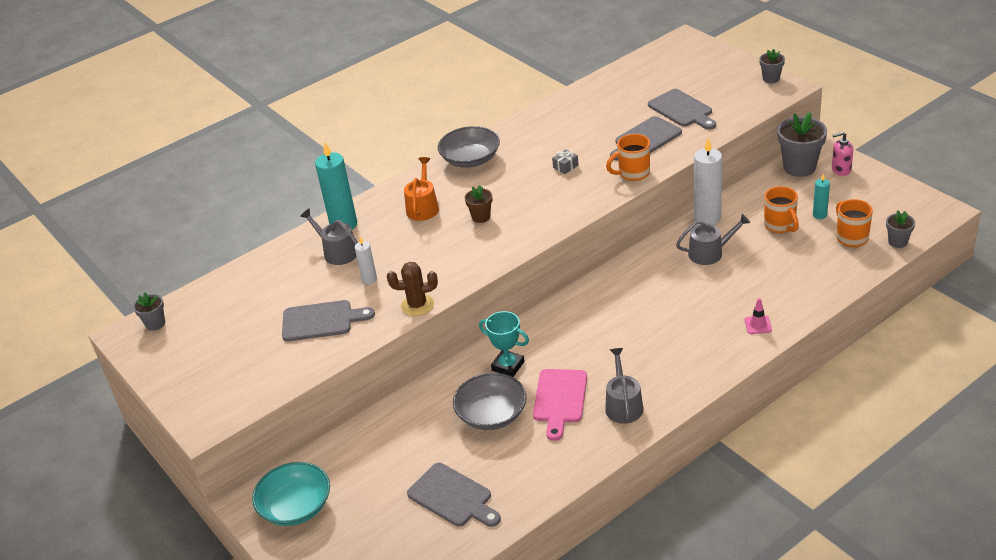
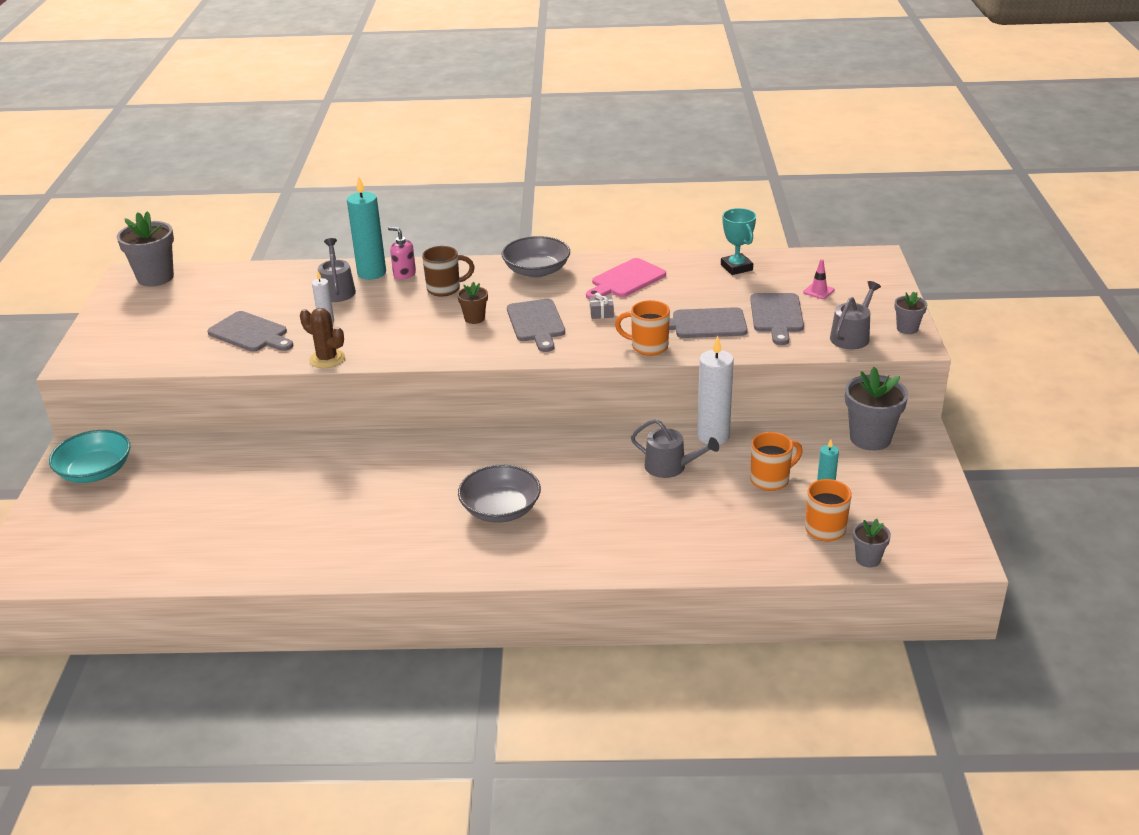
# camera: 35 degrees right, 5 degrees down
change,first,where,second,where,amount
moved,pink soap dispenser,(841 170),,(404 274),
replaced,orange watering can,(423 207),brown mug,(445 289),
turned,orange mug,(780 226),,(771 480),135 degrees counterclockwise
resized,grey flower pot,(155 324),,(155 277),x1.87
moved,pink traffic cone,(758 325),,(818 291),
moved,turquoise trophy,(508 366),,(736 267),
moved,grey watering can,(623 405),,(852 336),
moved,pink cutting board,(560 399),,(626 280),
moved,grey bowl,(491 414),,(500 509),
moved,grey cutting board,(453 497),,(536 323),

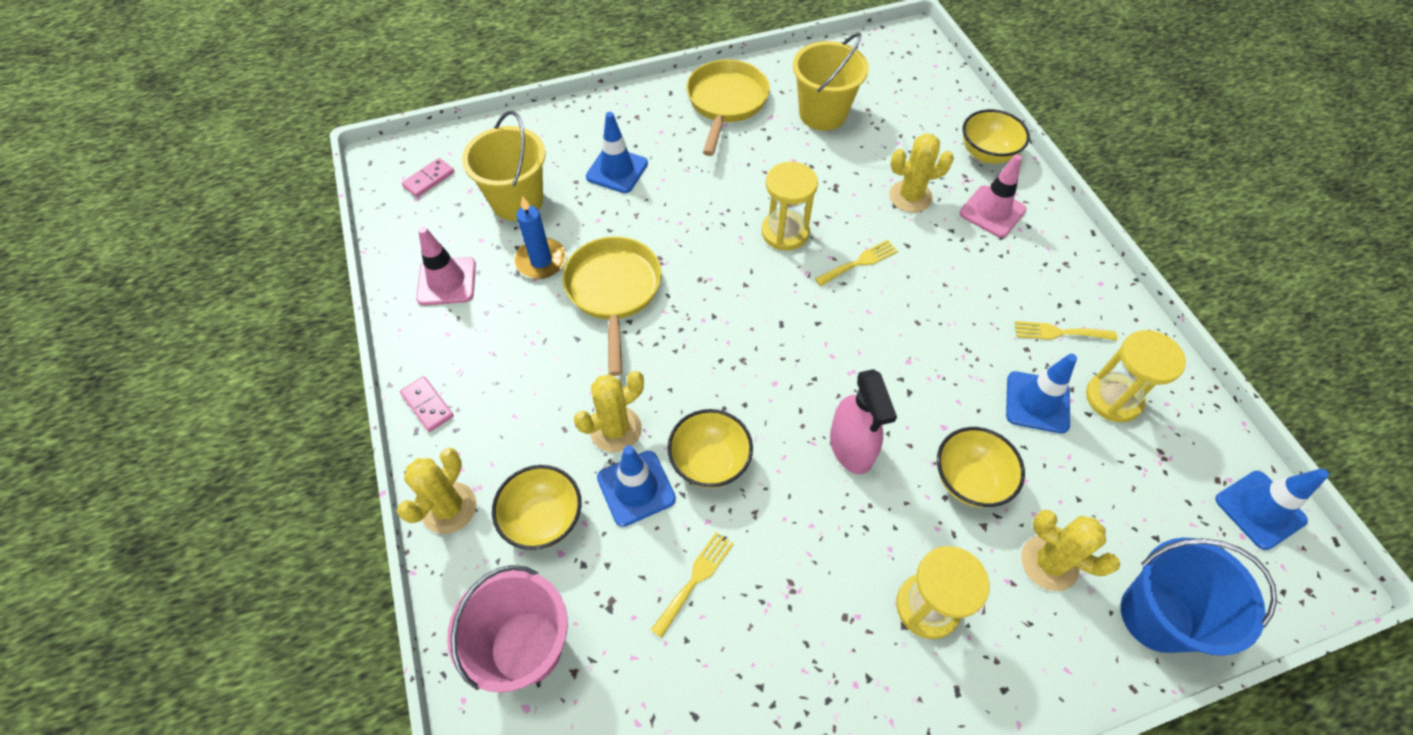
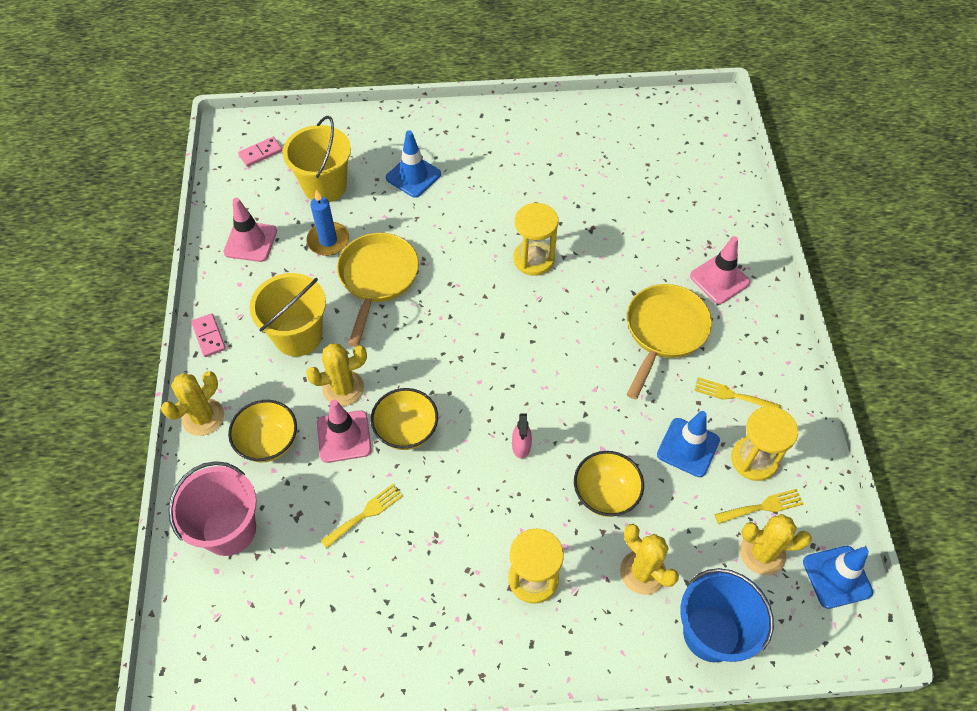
# camera: 15 degrees right, 0 degrees up
change,first,where,second,where,amount
moved,yellow bucket,(822 114),,(298 336),
moved,yellow pan,(726 103),,(664 332),
removed,yellow bowl,(987 154),,,
moved,yellow cactus,(910 197),,(762 553),
moved,yellow fork,(859 262),,(763 506),
resized,pink spray bottle,(851 447),,(521 446),x0.56
recoloured,blue traffic cone,(636 488),pink traffic cone,(344 436),

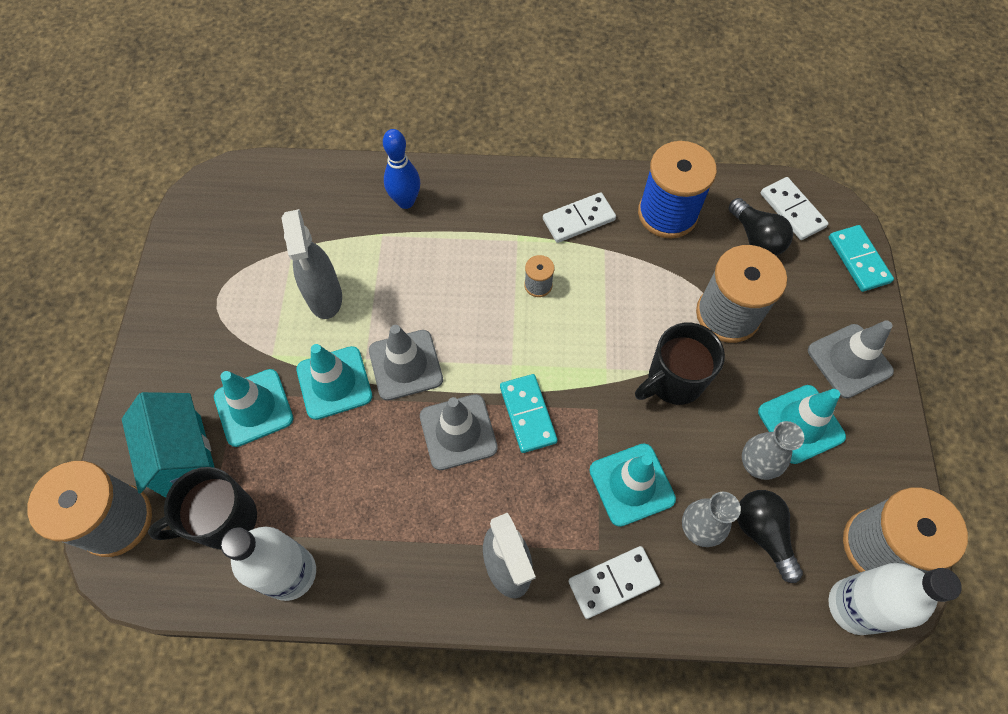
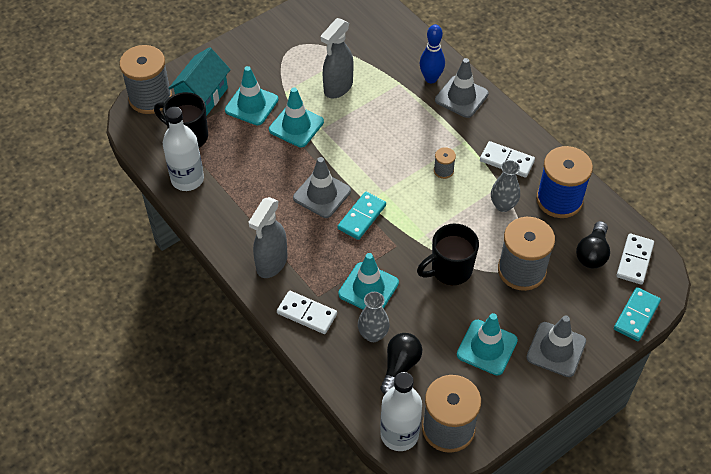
# camera: 50 degrees right, 10 degrees down
change,first,where,second,where,amount
turned,black mug,(673 381),,(450 270),45 degrees counterclockwise
moved,grey traffic cone,(405 365),,(461 97),
moved,grey vase,(756 464),,(503 205),

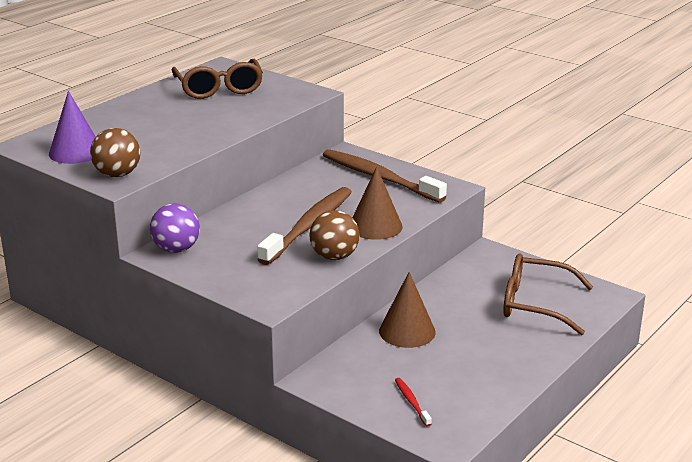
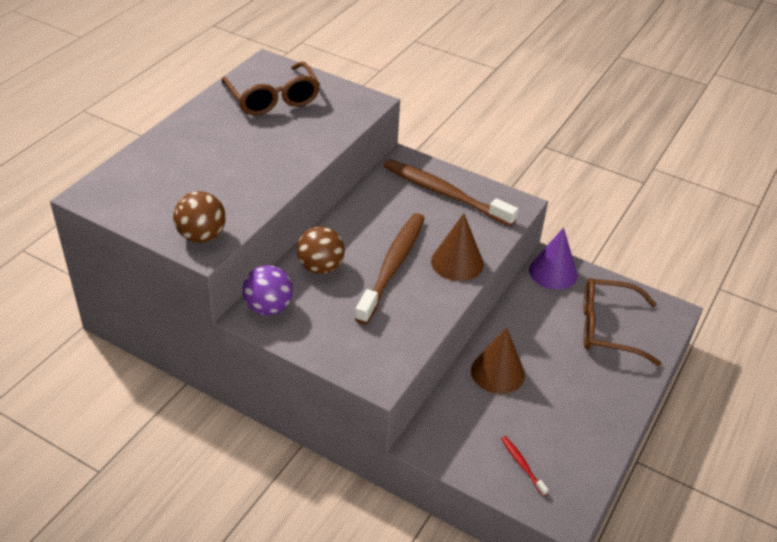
# camera: 10 degrees left, 15 degrees up
change,first,where,second,where,amount
moved,purple cone,(76 152),,(553 272),
moved,brown ball,(334 256),,(320 267),

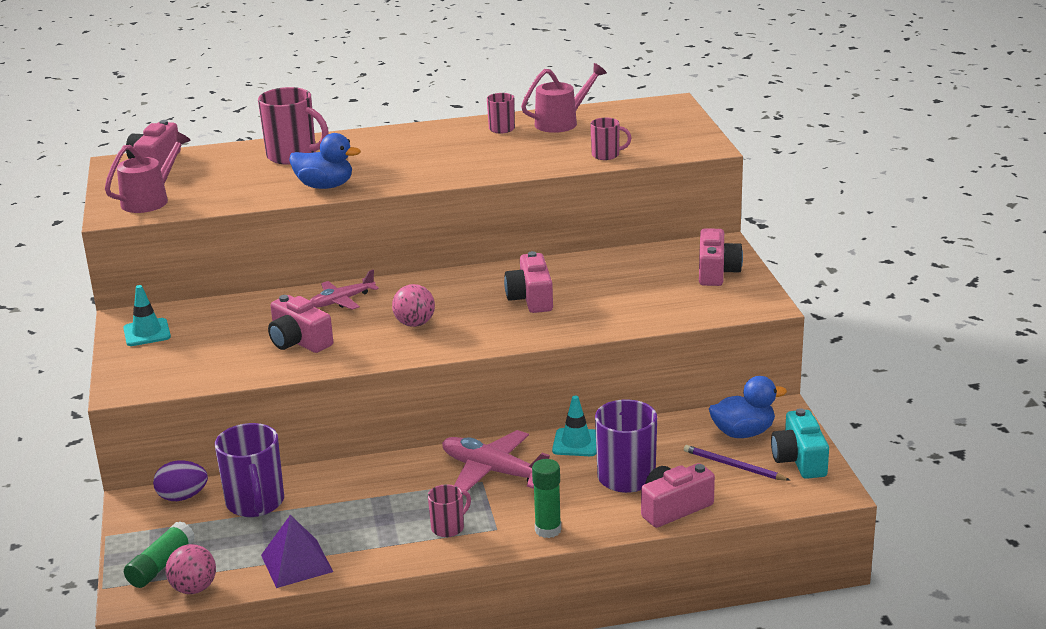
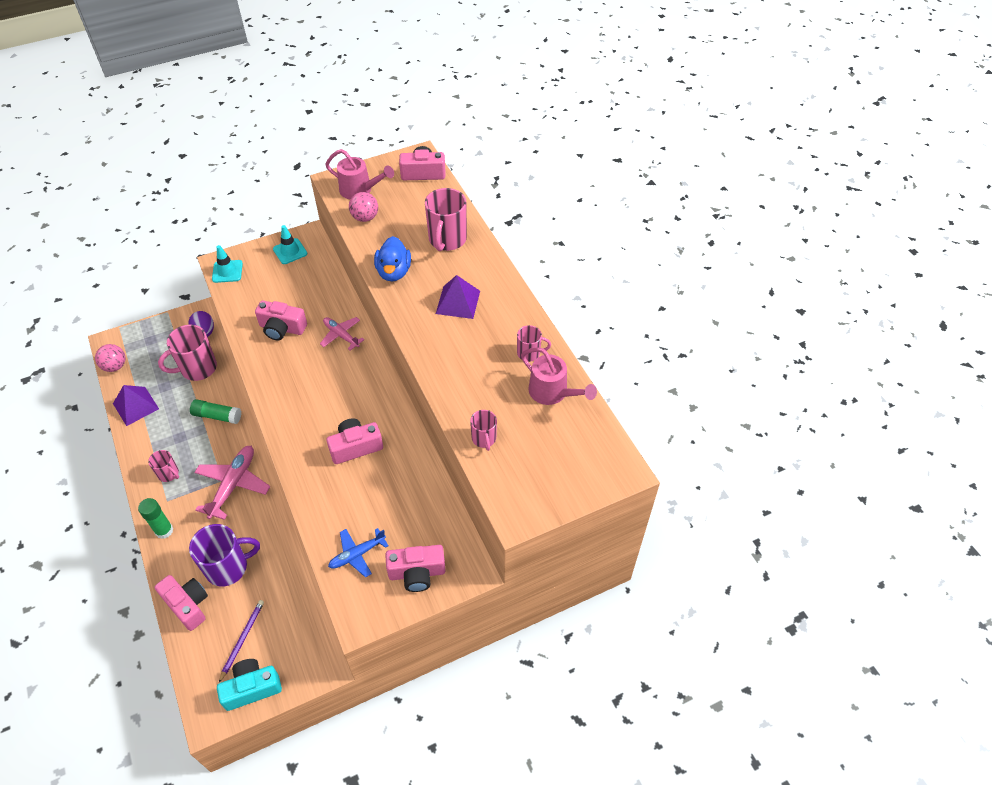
# camera: 75 degrees right, 25 degrees up
change,first,where,second,where,amount
moved,pink ball,(415 324),,(365 217),
turned,pink camera,(299 341),,(282 328),105 degrees counterclockwise
removed,blue duck,(743 433),,,
moved,turquoise traffic cone,(576 443),,(227 271),
recoloured,purple mug,(255 503),pink mug,(197 368),
moved,green glue stick,(161 565),,(217 416),
added,,,purple pyramid,(458 302),
added,,,blue plane,(357 554),

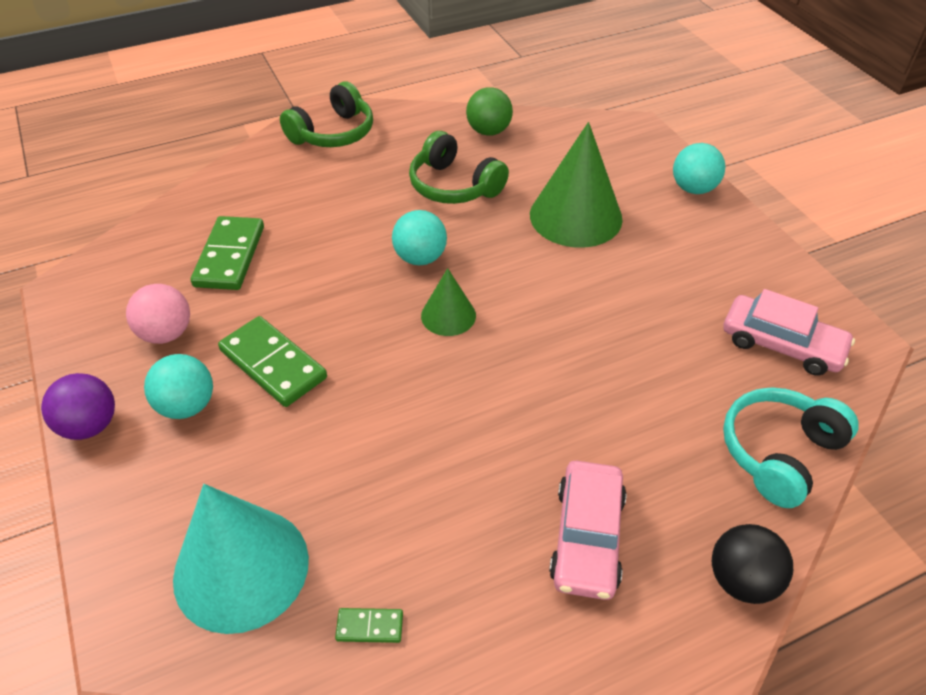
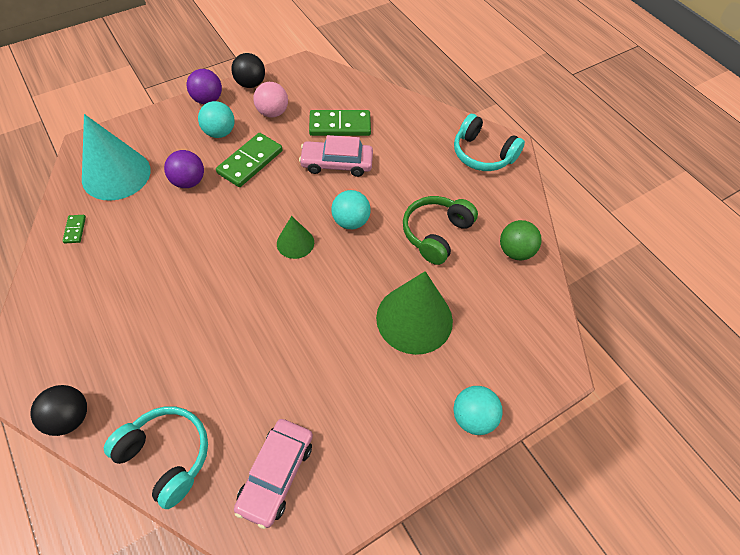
# camera: 80 degrees right, 10 degrees up
change,first,where,second,where,amount
recoloured,green headphones,(333 133),turquoise headphones,(482 154),
moved,pink car,(587 537),,(337 163),
added,,,black ball,(250 84),
added,,,purple ball,(189 181),

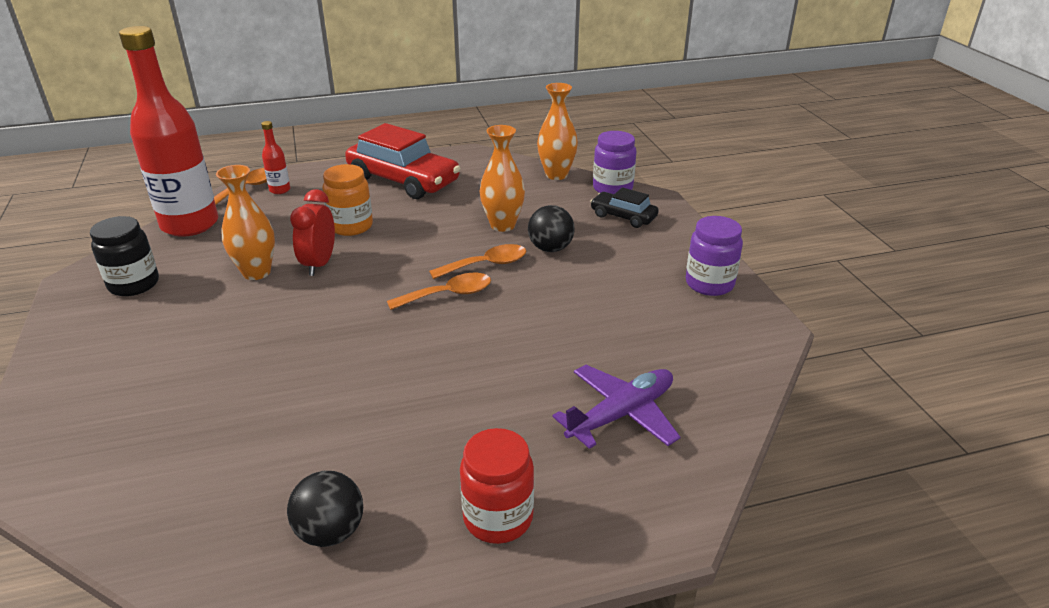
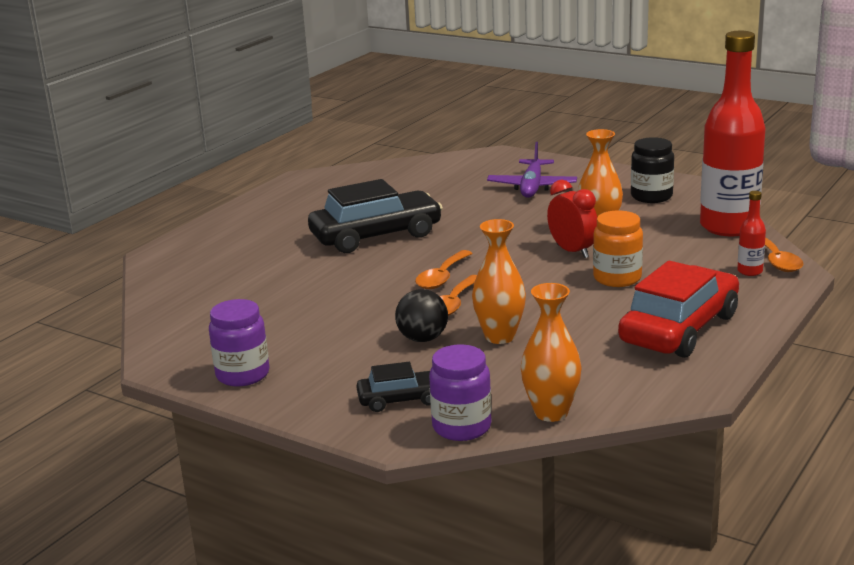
# camera: 140 degrees right, 10 degrees down
change,first,where,second,where,amount
turned,red car,(403 180),,(679 329),135 degrees clockwise
moved,purple plane,(621 414),,(532 187),
removed,red jar,(498 518),,,
removed,black ball,(330 532),,,
added,,,black car,(376 236),

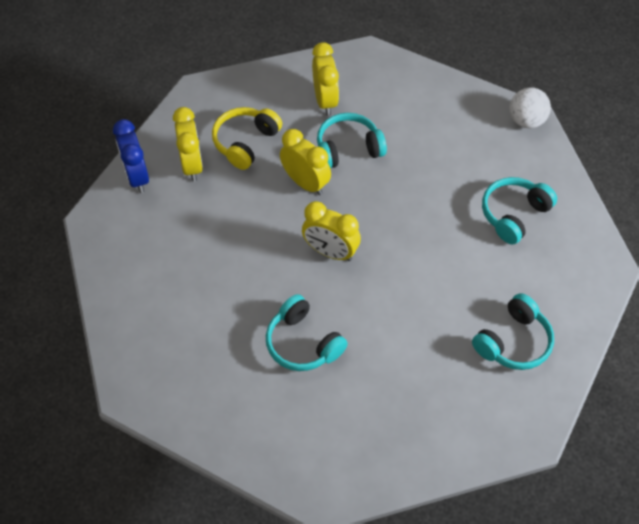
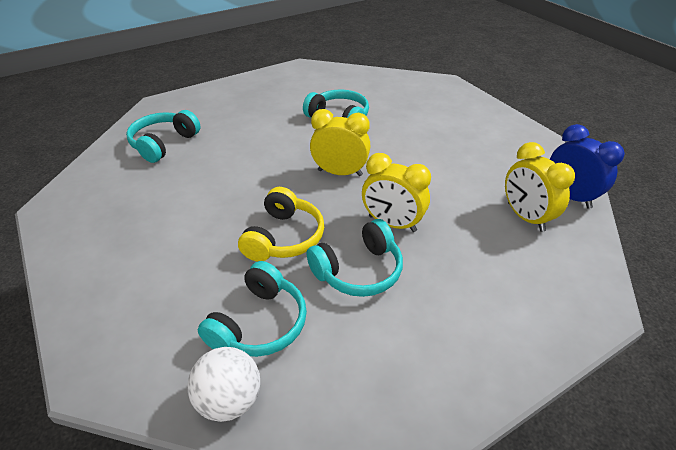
# camera: 165 degrees right, 15 degrees down
change,first,where,second,where,amount
removed,yellow clock,(325 101),,,
moved,white ball,(526 121),,(230 400),
moved,yellow headphones,(245 142),,(284 237),
moved,turquoise headphones,(514 214),,(259 324),

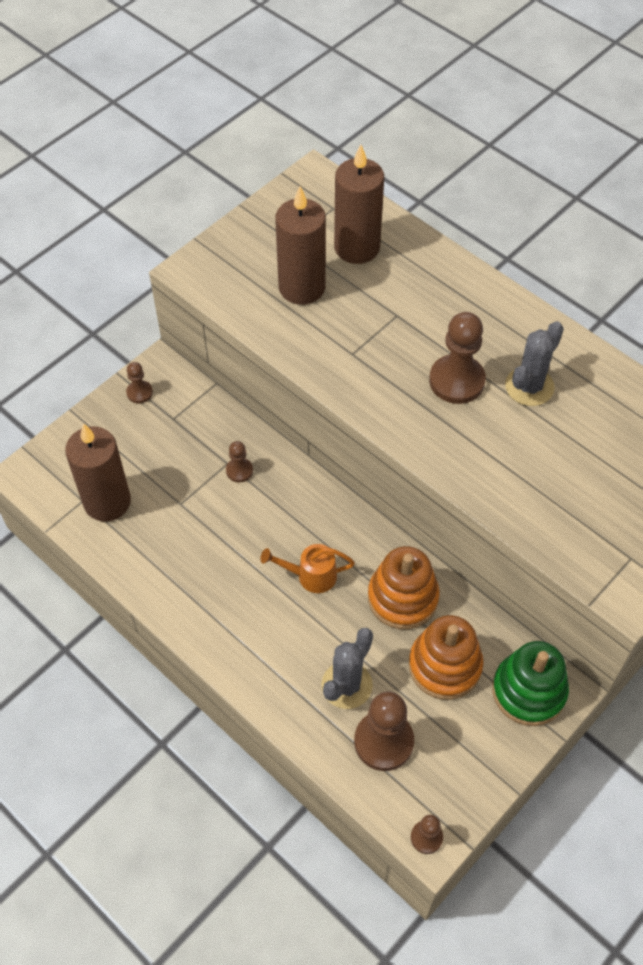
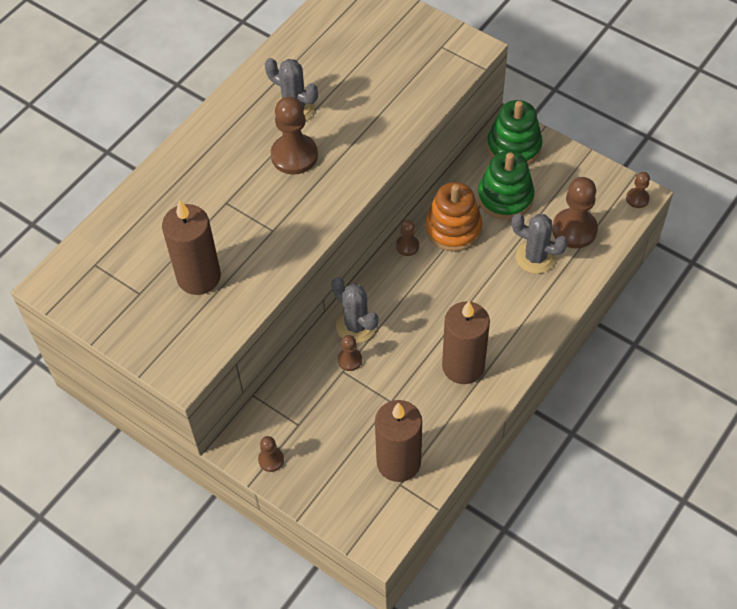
# camera: 95 degrees left, 0 degrees up
change,first,where,second,where,amount
moved,brown candle,(357 247),,(463 366),
removed,orange watering can,(310 576),,,
recoloured,orange stacking toy,(445 666),green stacking toy,(505 197),
added,,,brown pawn,(407 246),
added,,,grey cactus,(356 326),

